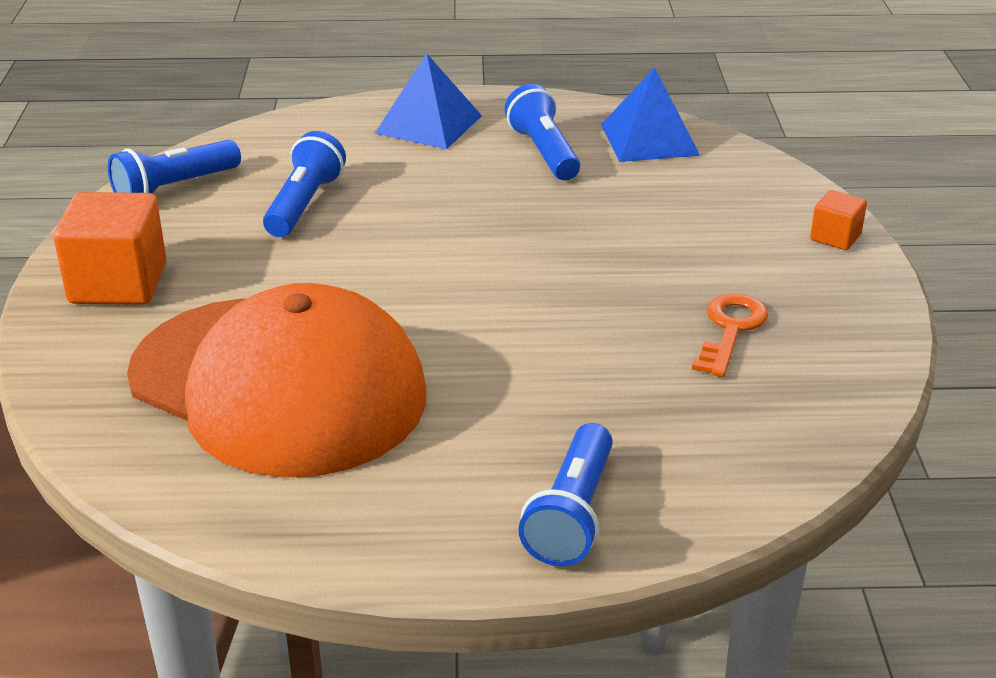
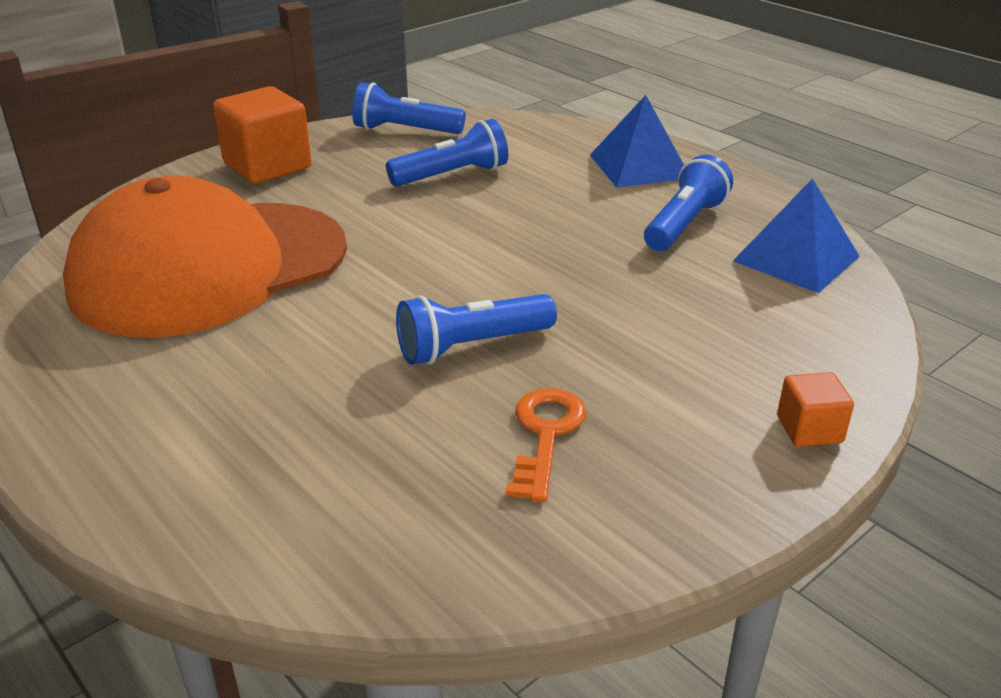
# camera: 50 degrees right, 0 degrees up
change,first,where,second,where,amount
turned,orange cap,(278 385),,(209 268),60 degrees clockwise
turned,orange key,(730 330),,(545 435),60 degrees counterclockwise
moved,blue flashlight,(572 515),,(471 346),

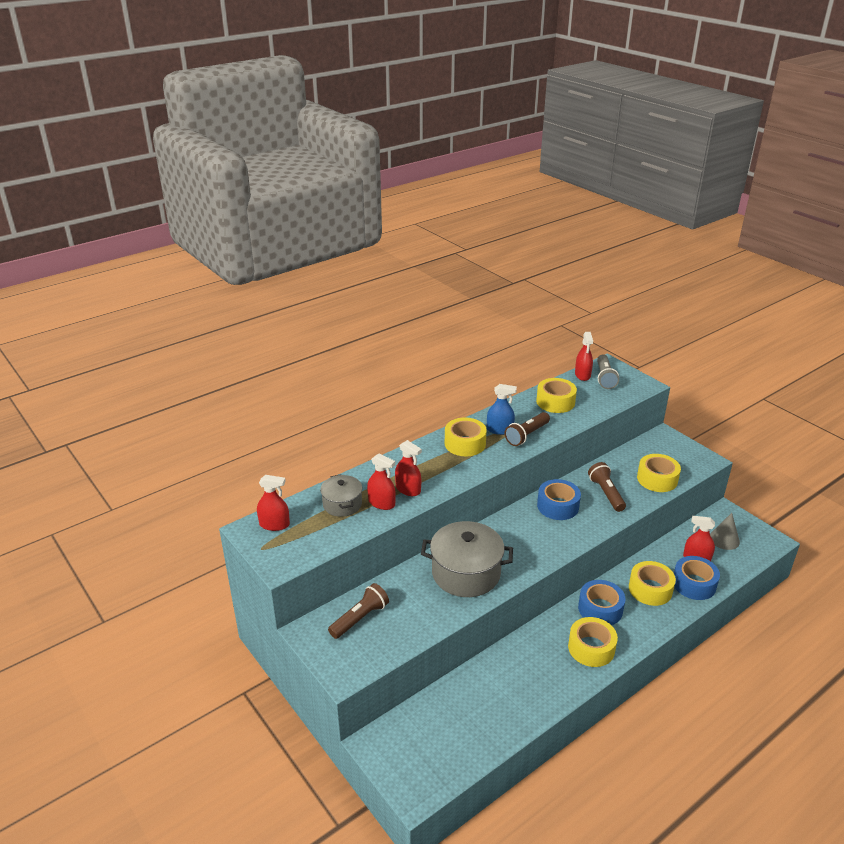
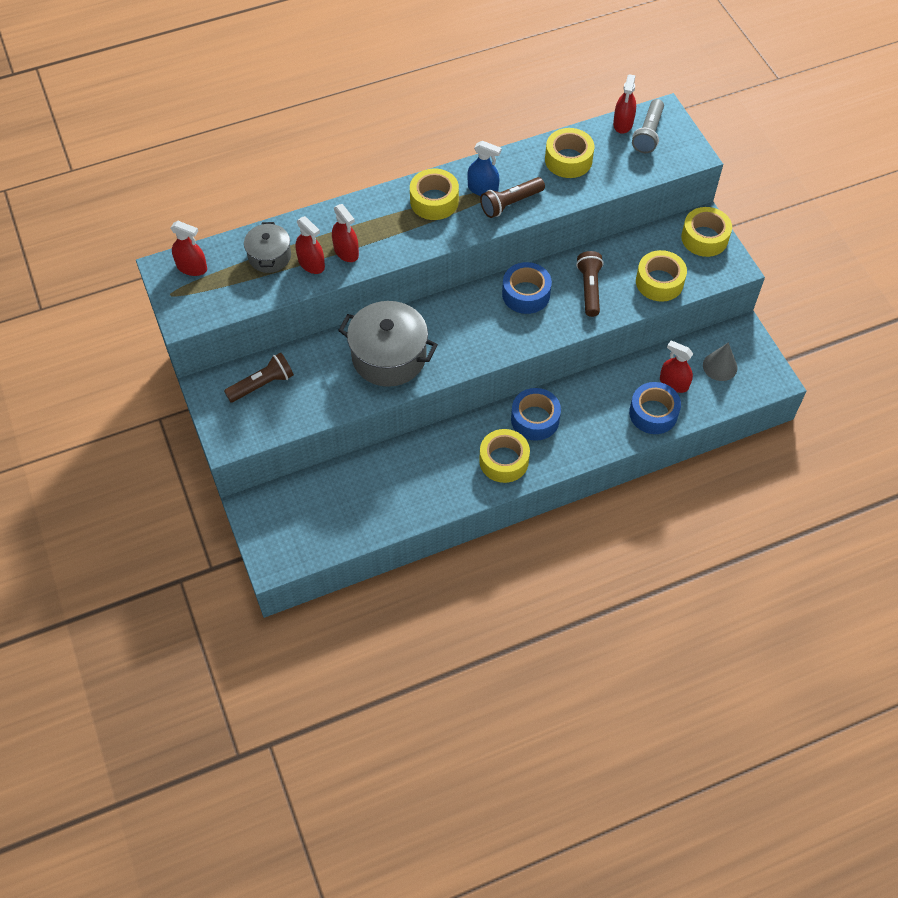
# camera: 15 degrees right, 25 degrees up
change,first,where,second,where,amount
moved,yellow tape,(650 589),,(704 238),

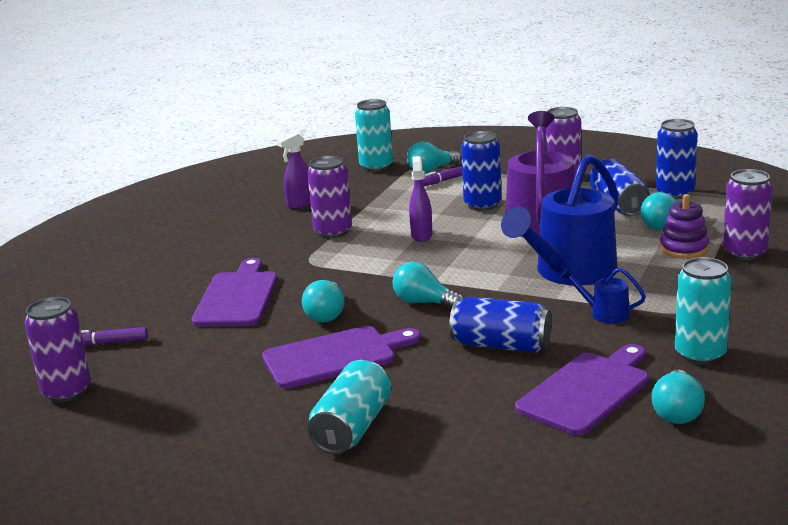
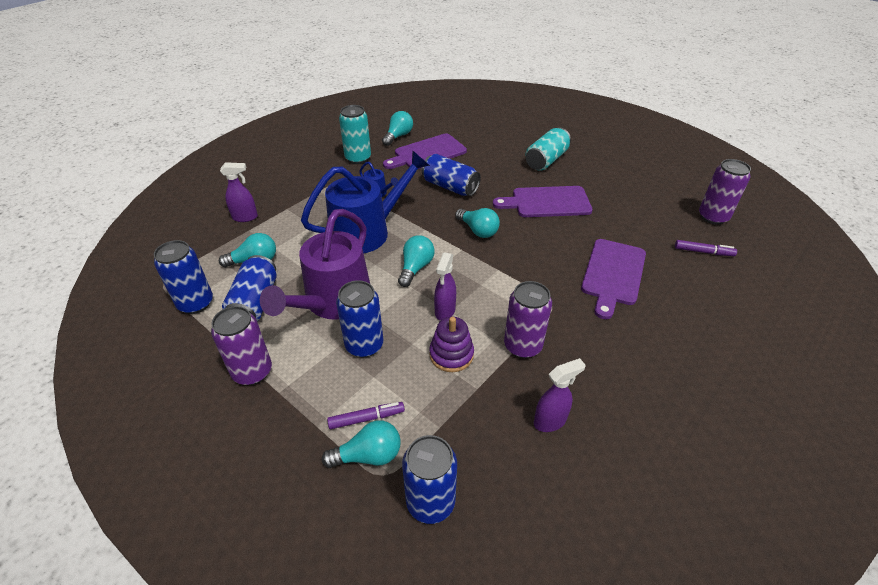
# camera: 165 degrees left, 20 degrees up
change,first,where,second,where,amount
recoloured,turquoise can,(376 166),blue can,(430 502),
replaced,purple can,(744 253),purple spray bottle,(245 217),
moved,purple stacking toy,(684 248),,(451 354),
moved,turquoise light bulb,(326 314),,(416 268),

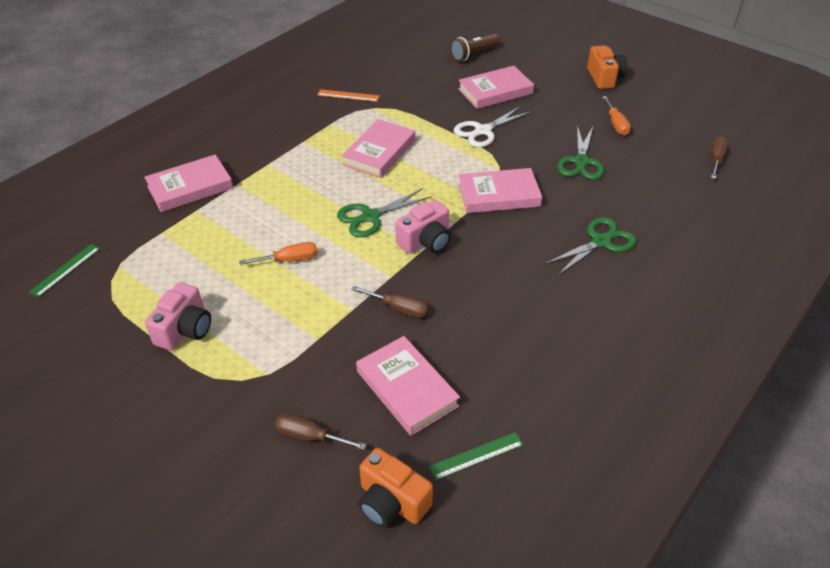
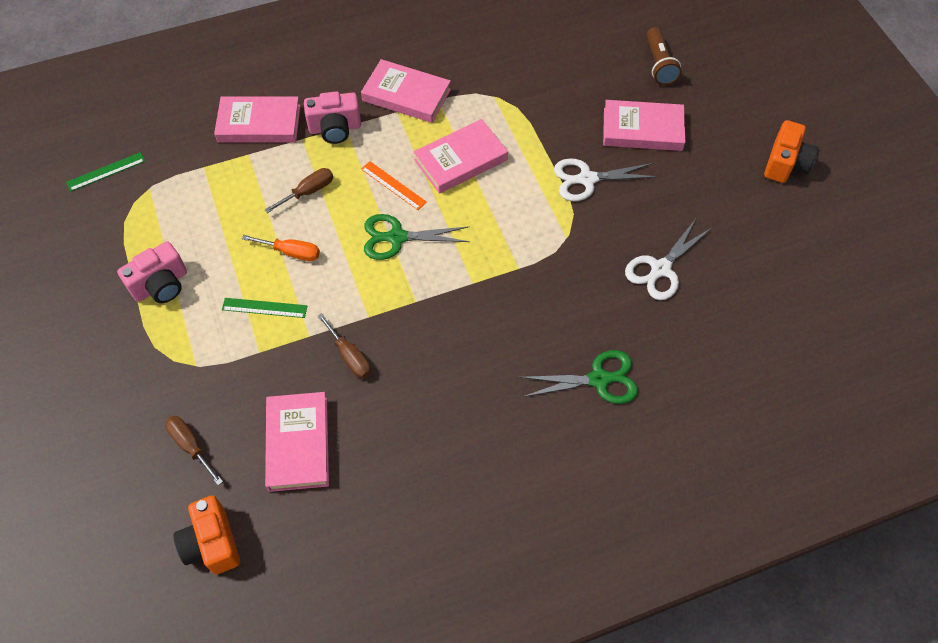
# camera: 30 degrees right, 15 degrees up
change,first,where,second,where,amount
turned,brown flashlight,(473 54),,(659 64),90 degrees counterclockwise
moved,orange ruler,(348 95),,(393 185),
removed,orange screwdriver,(616 124),,,
recoloured,green scissors,(581 162),white scissors,(660 269),
moved,brown screwdriver,(716 159),,(308 192),
moved,pink book,(498 195),,(406 95),
moved,pink camera,(425 241),,(335 128),
moved,green ruler,(476 455),,(264 308),

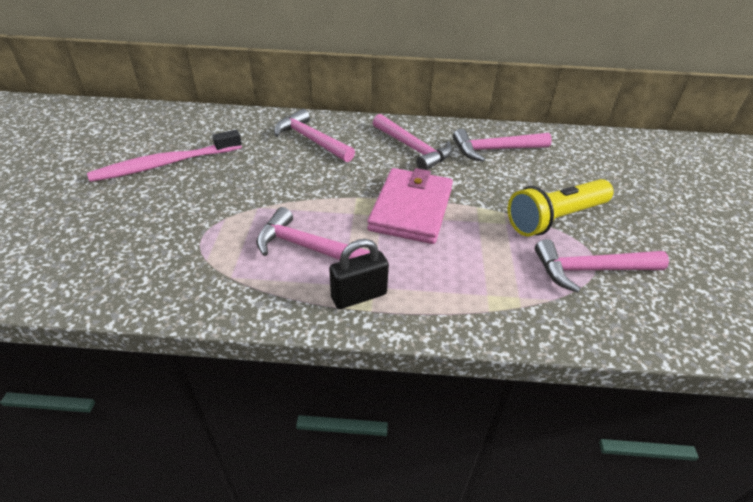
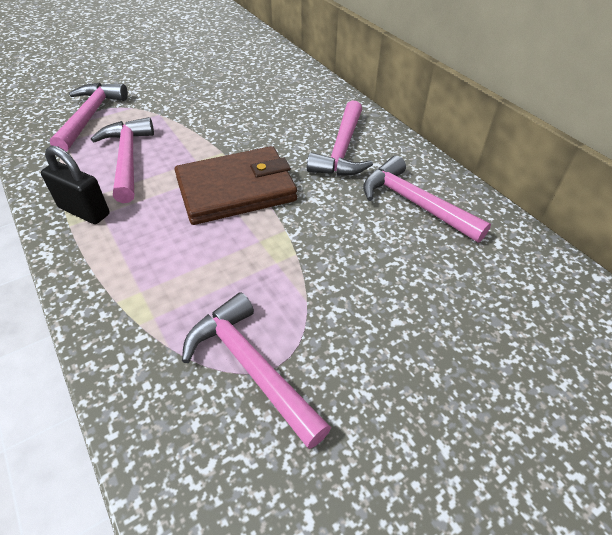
# camera: 55 degrees right, 5 degrees up
change,first,where,second,where,amount
moved,pink hammer,(311 140),,(90 116),
removed,pink toothbrush,(165 164),,,
recoloured,pink wallet,(411 209),brown wallet,(236 190),
removed,yellow flashlight,(555 218),,,

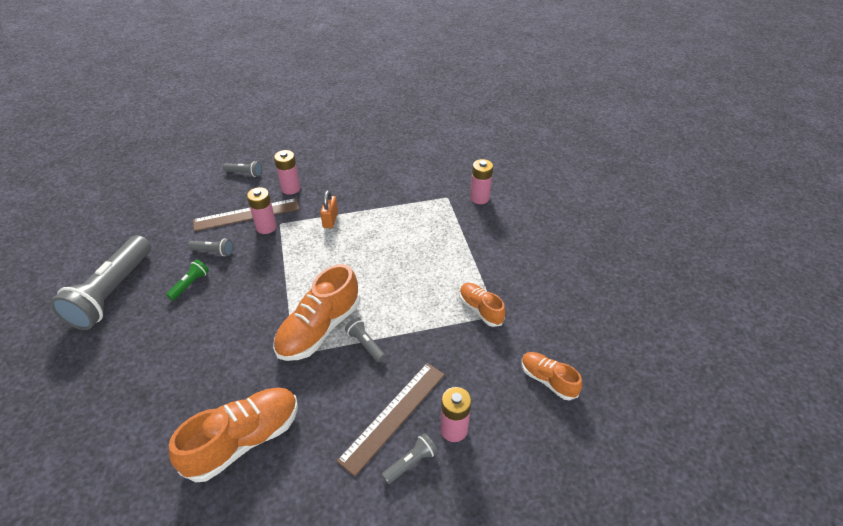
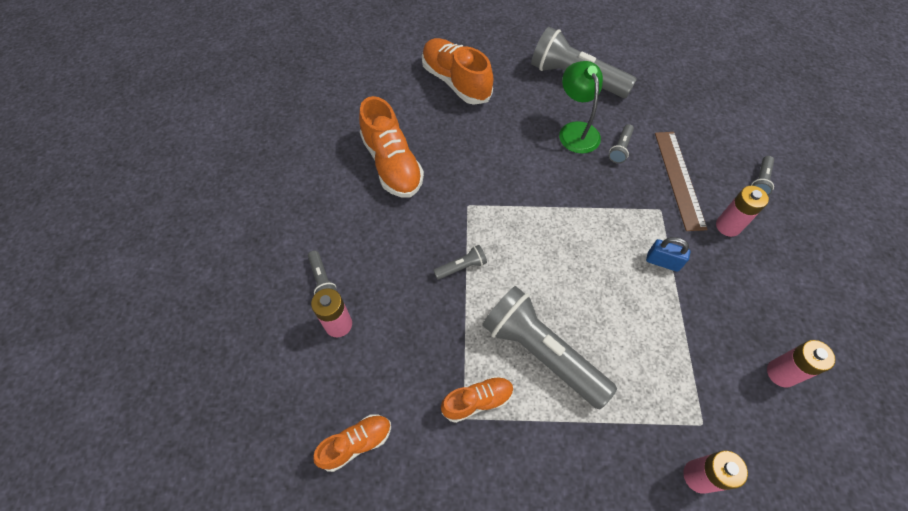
# camera: 105 degrees right, 15 degrees up
change,first,where,second,where,amount
moved,pink battery,(266 227),,(781 373),
recoloured,orange padlock,(330 220),blue padlock,(662 262),
replaced,green flashlight,(190 284),green lamp,(576 130),
moved,orange shoe,(319 328),,(456 82),
removed,brown ruler,(393 416),,,
added,,,grey flashlight,(542 353),

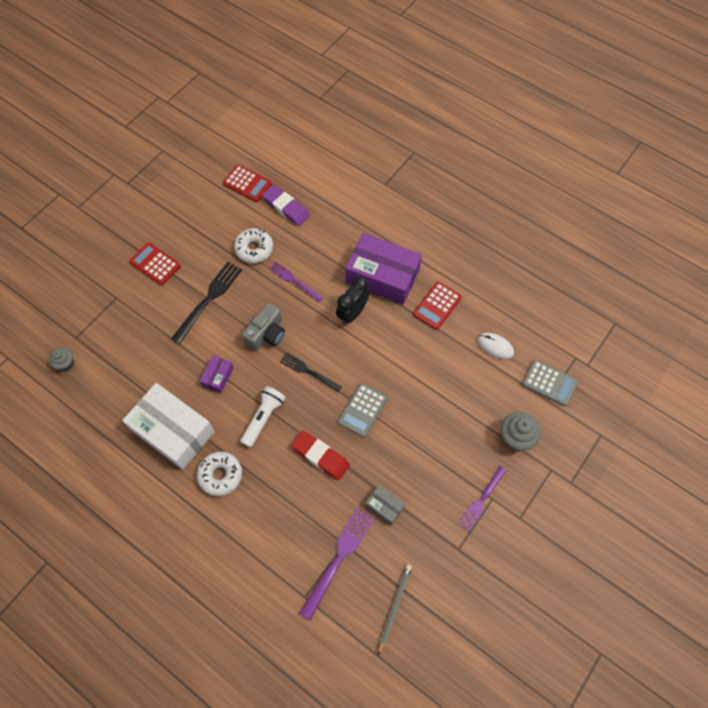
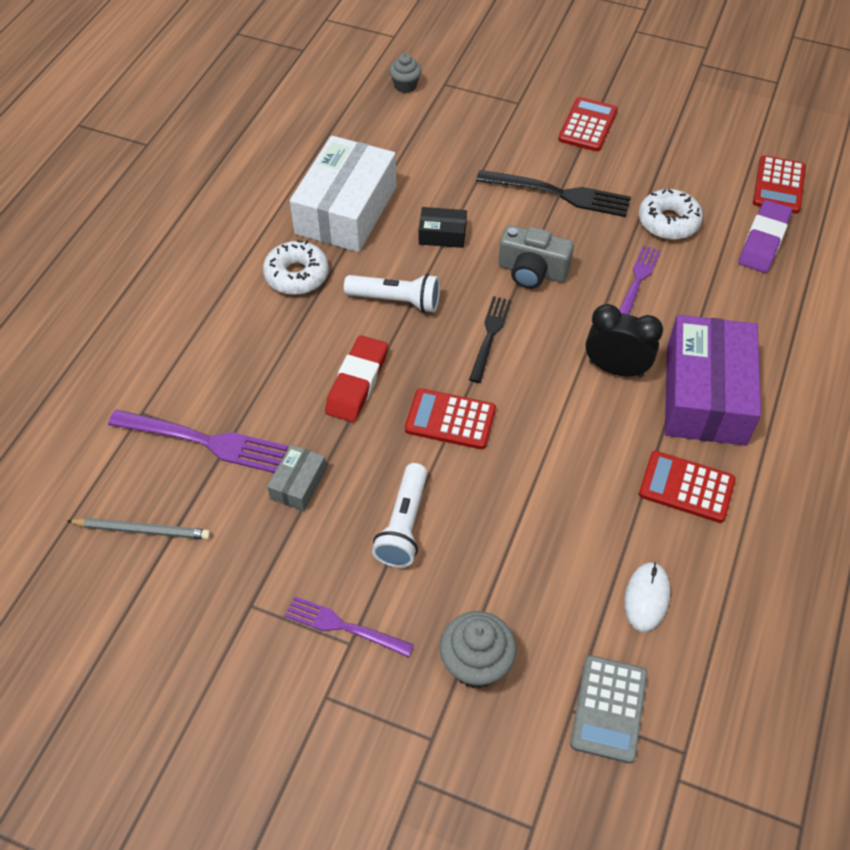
# camera: 75 degrees right, 10 degrees down
change,first,where,second,where,amount
recoloured,purple box,(218 376),black box,(442 234),
recoloured,grey calculator,(362 410),red calculator,(450 419),
added,,,white flashlight,(404 525),

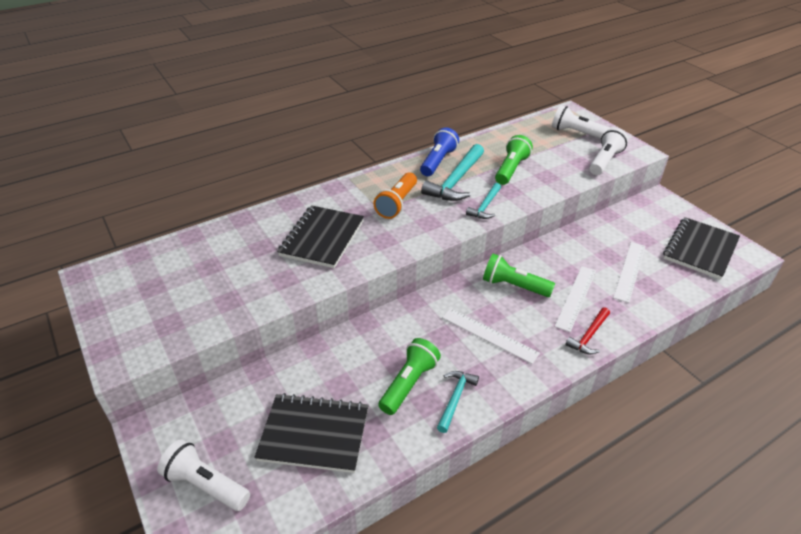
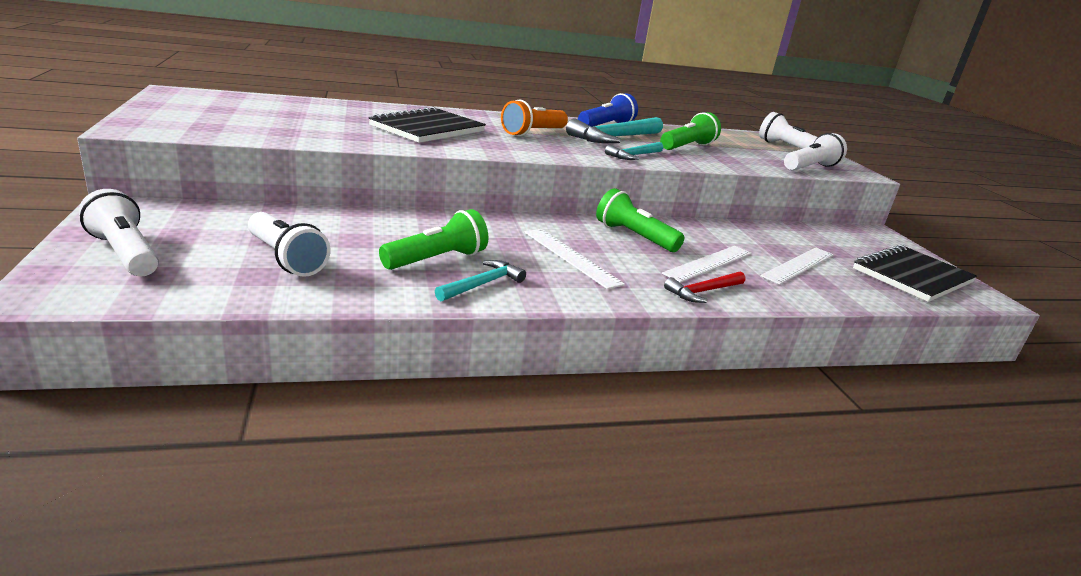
# camera: 15 degrees right, 15 degrees down
change,first,where,second,where,amount
replaced,black notebook,(314 434),white flashlight,(286 259),

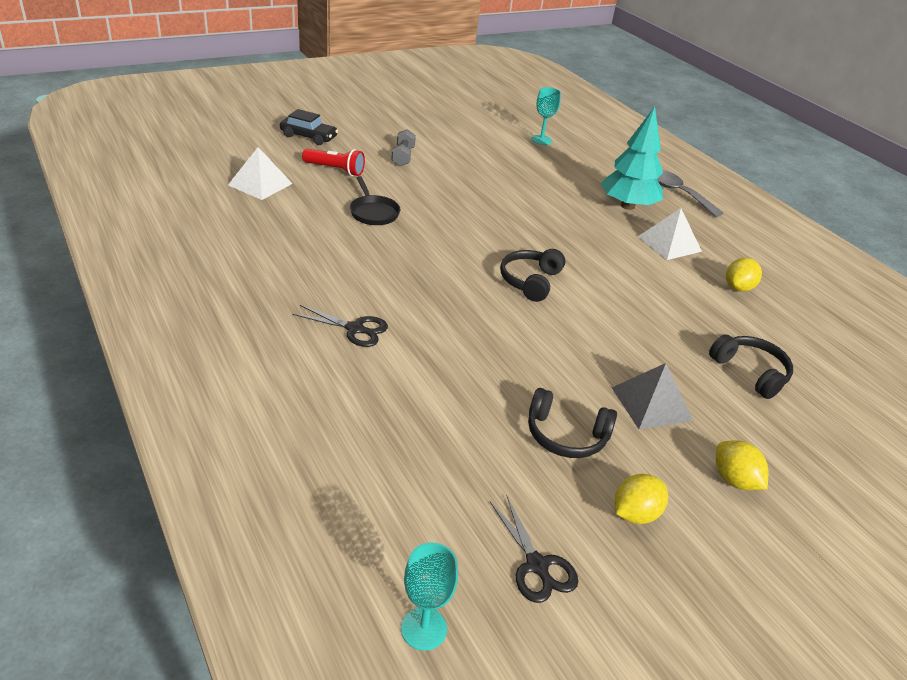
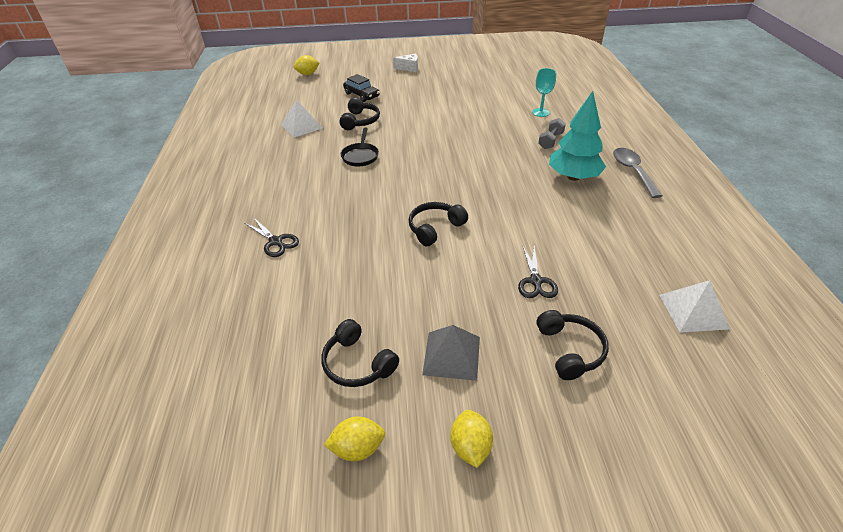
# camera: 30 degrees right, 5 degrees up
change,first,where,second,where,amount
moved,grey dumbbell,(403 157),,(550 141),
replaced,red flashlight,(335 170),black headphones,(360 121),
moved,white pyramid,(669 244),,(693 311),
moved,yellow lemon,(738 288),,(308 74),
moved,black scissors,(537 565),,(536 281),
removed,turquoise goblet,(424 629),,,
added,,,white cheese,(409 68),

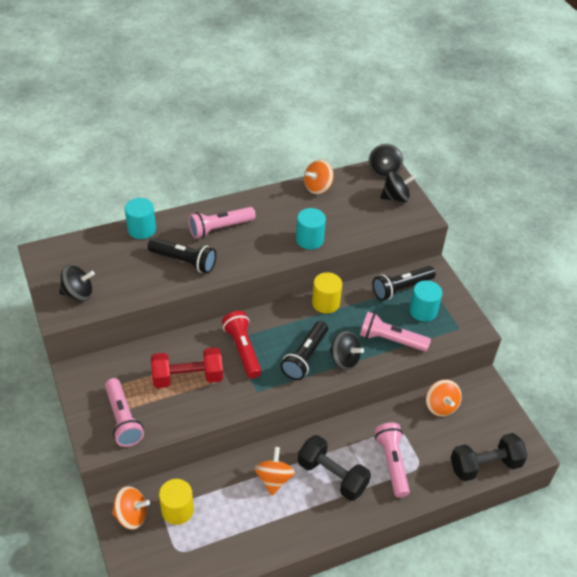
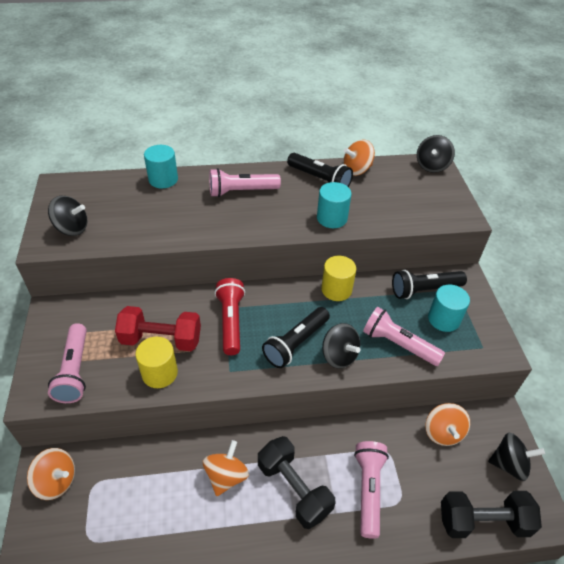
# camera: 15 degrees right, 0 degrees up
change,first,where,second,where,amount
moved,black spinning top,(396 197),,(509 464),
moved,black flashlight,(184 261),,(319 179),
moved,yellow cylinder,(177 510),,(159 373),

